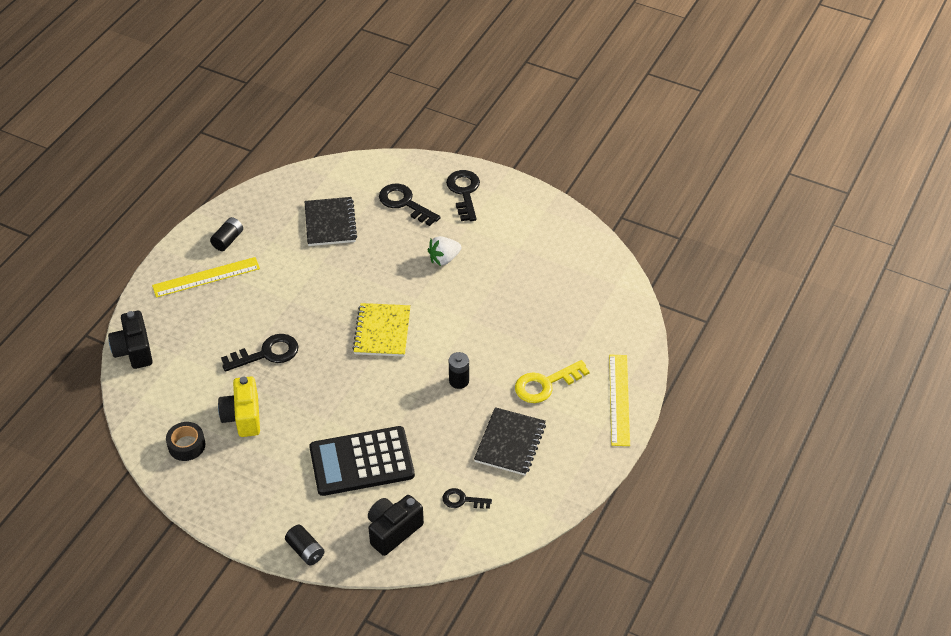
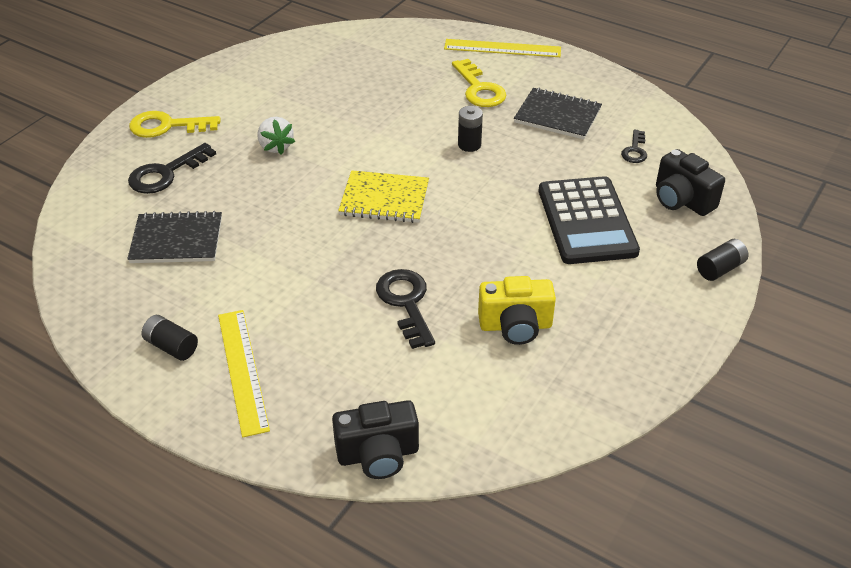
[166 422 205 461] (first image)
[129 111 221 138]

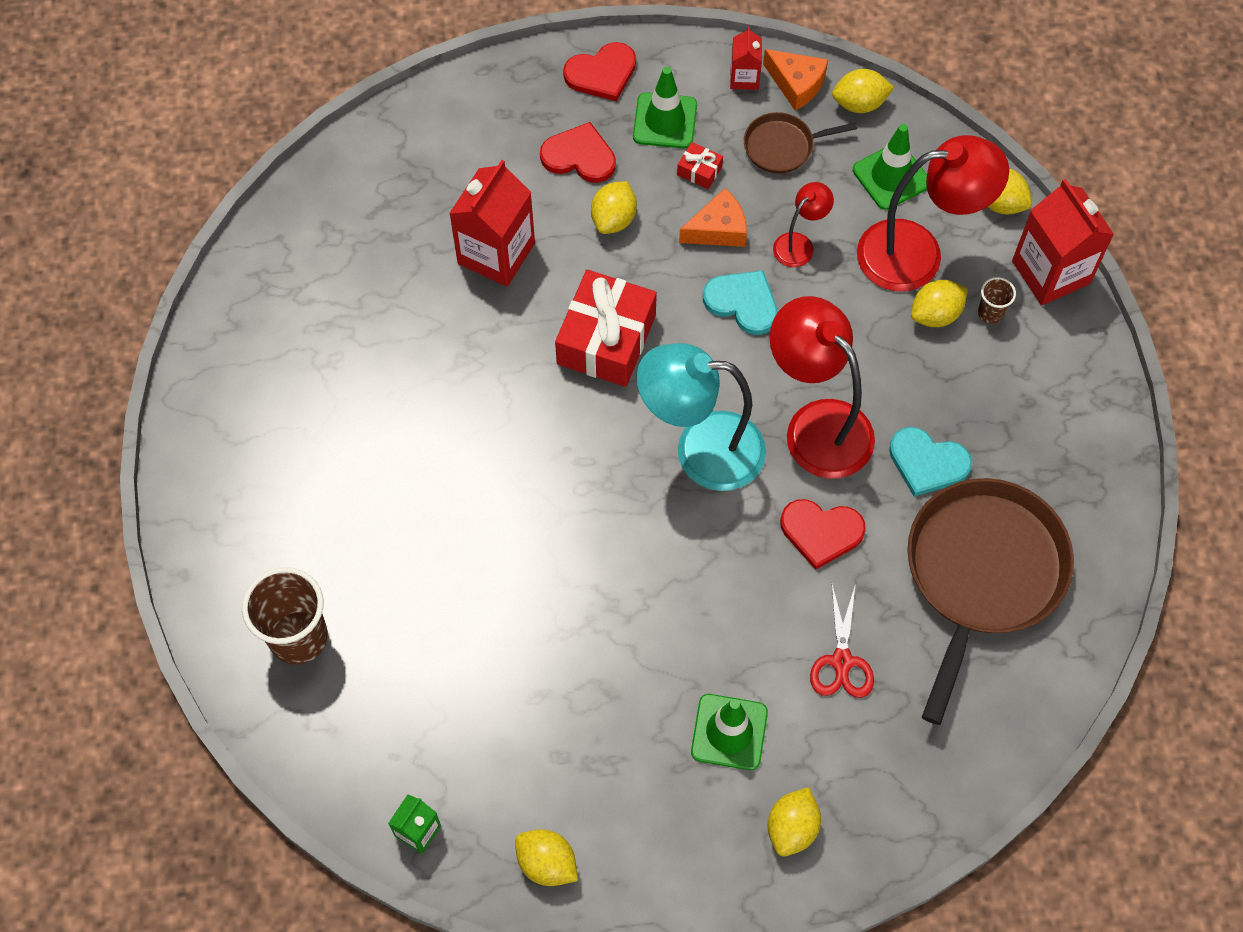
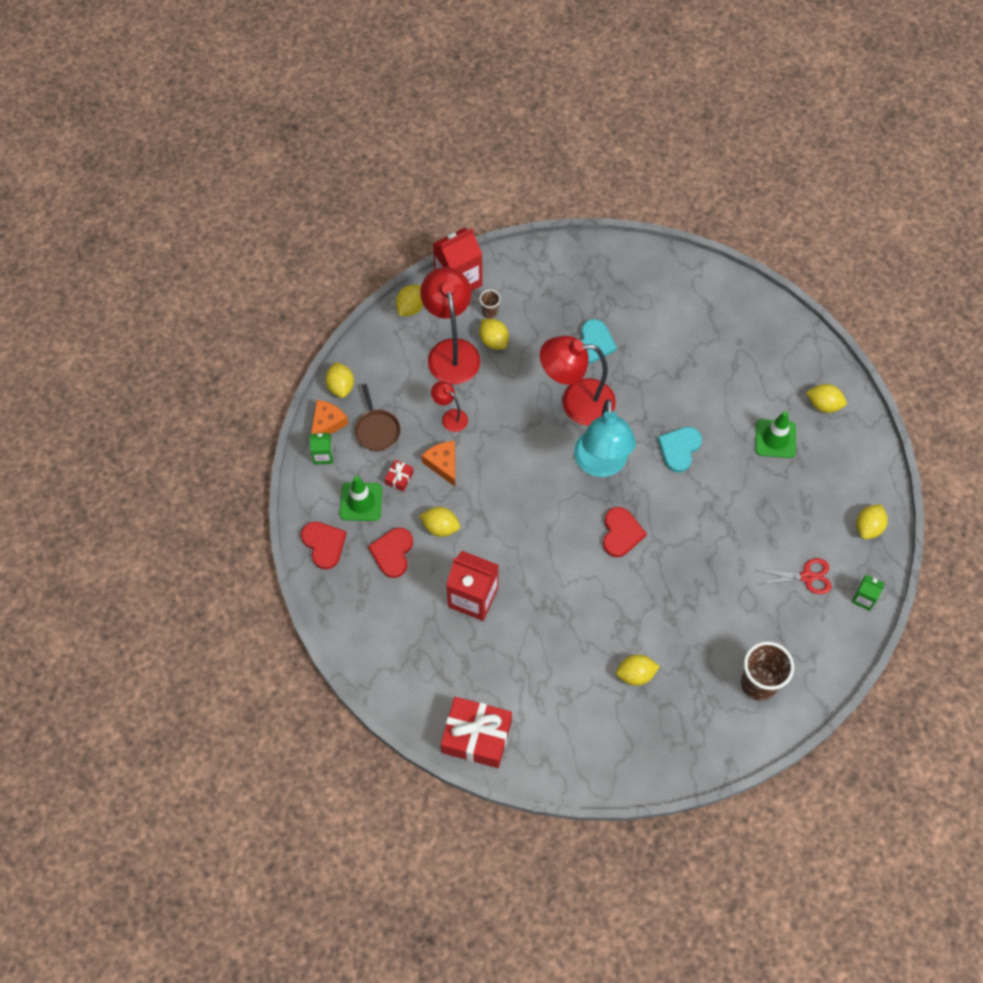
[853 124 927 210] (first image)
[907 478 1074 725] (first image)
[616 654 660 686]
[441 697 512 768]
[658 427 702 472]
[603 507 647 557]
[757 558 832 594]
[309 433 333 465]
[540 336 616 426]

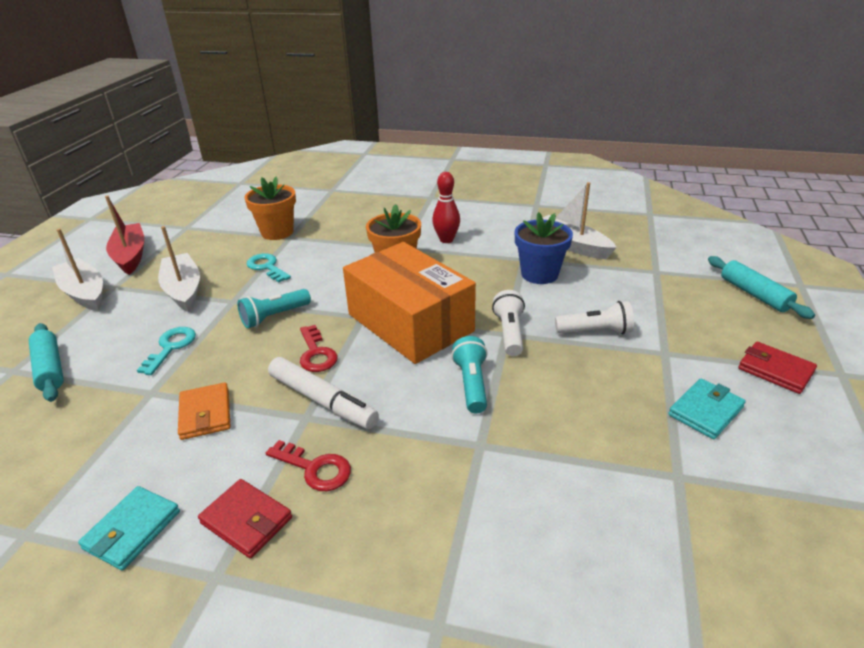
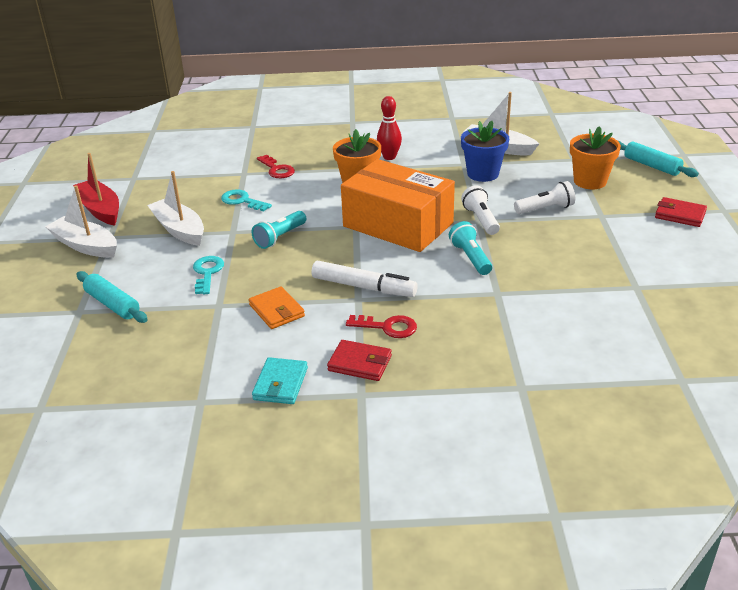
[668 378 746 439] (first image)
[570 126 621 189]
[257 155 295 178]

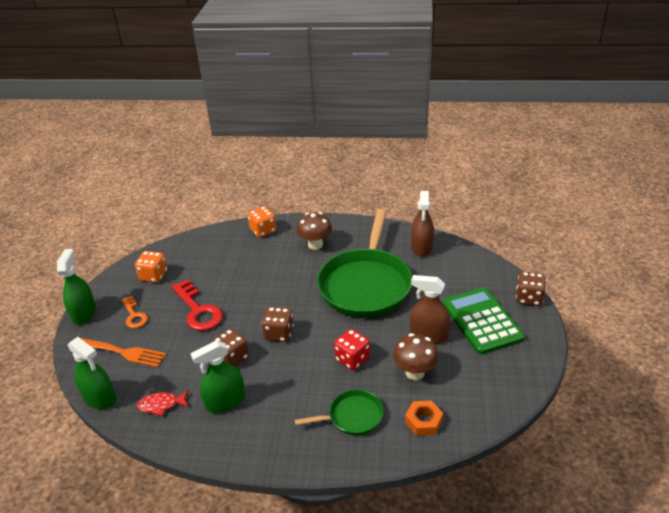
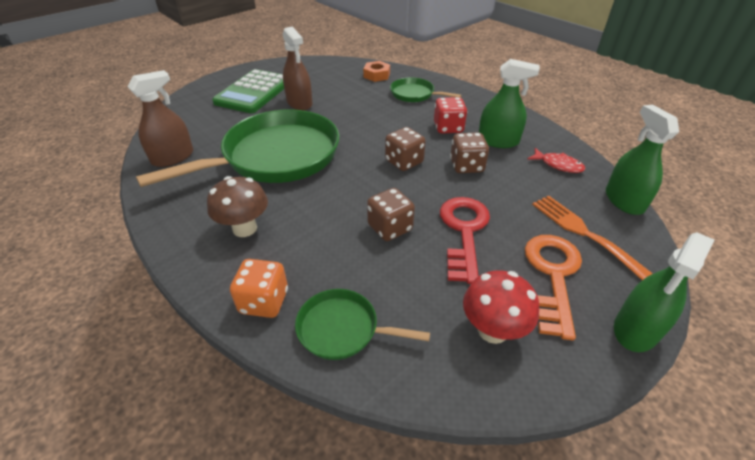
[393 333 439 380] (first image)
[295 289 430 360]
[434 97 467 134]
[367 188 415 241]
[463 270 539 344]
[525 235 582 341]

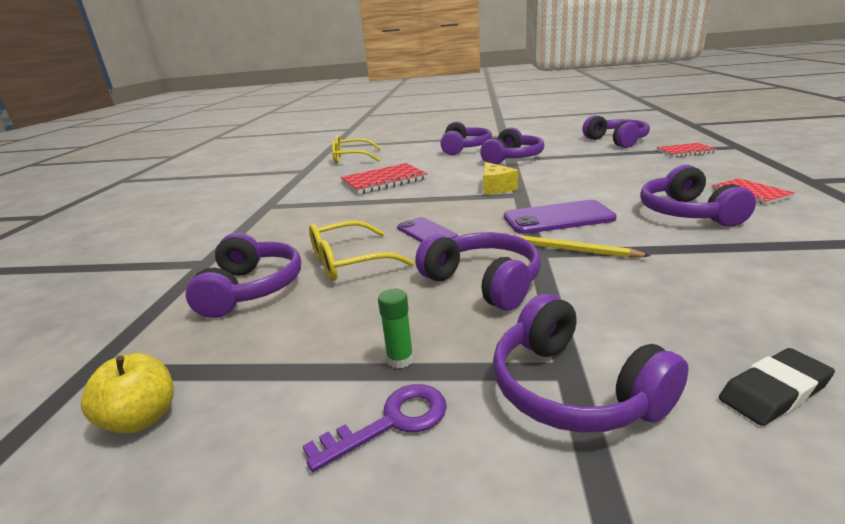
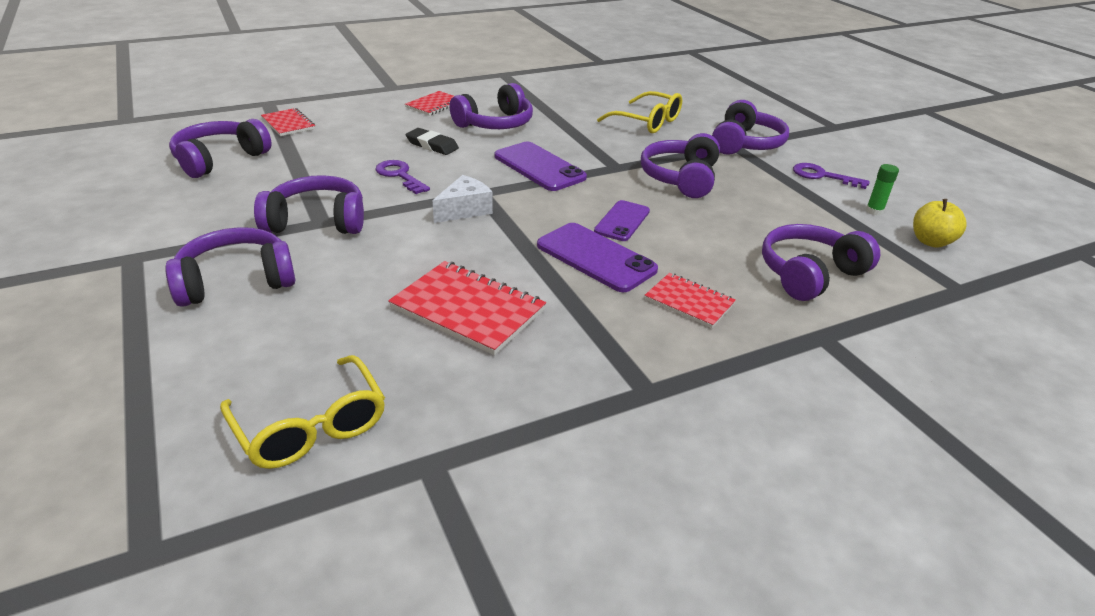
[510 234 650 258] (first image)
[375 160 430 194]
[537 223 658 292]
[645 273 736 328]
[597 91 682 133]
[866 164 899 216]
[406 128 459 155]
[433 175 493 223]

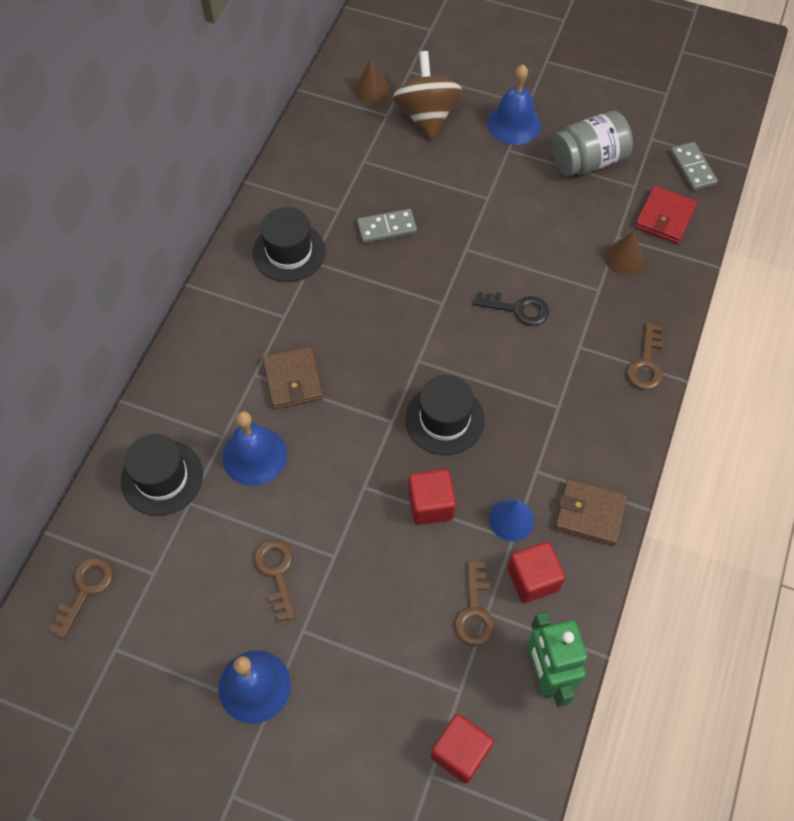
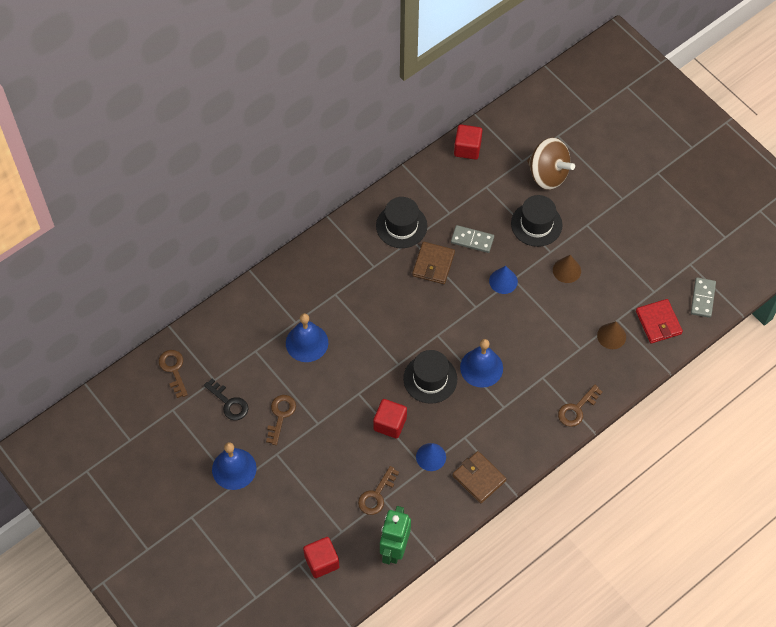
[551 111 633 176] (first image)
[489 266 518 294]
[511 195 562 247]
[412 242 455 284]
[553 255 581 283]
[204 379 248 420]
[460 339 503 388]
[454 124 483 160]
[159 350 188 398]
[527 138 575 190]
[636 299 683 343]

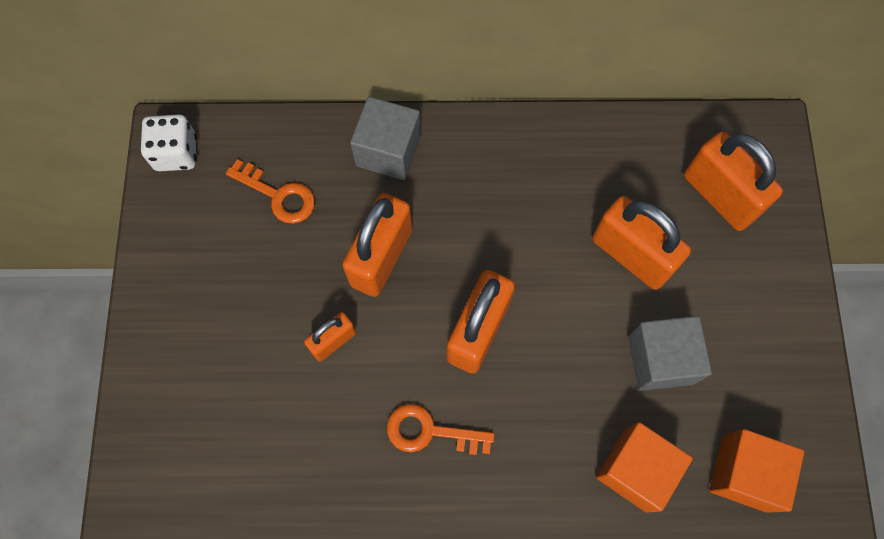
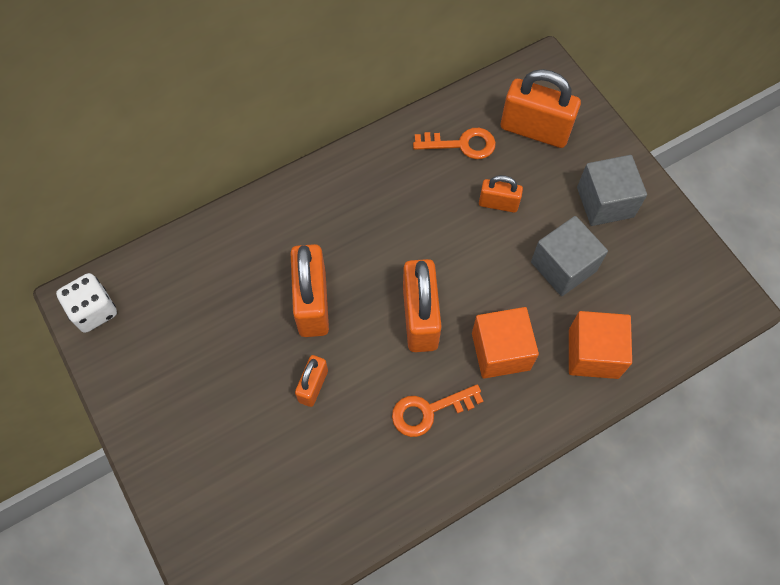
[413 128 496 159]
[577 155 647 226]
[472 307 539 378]
[479 175 523 213]

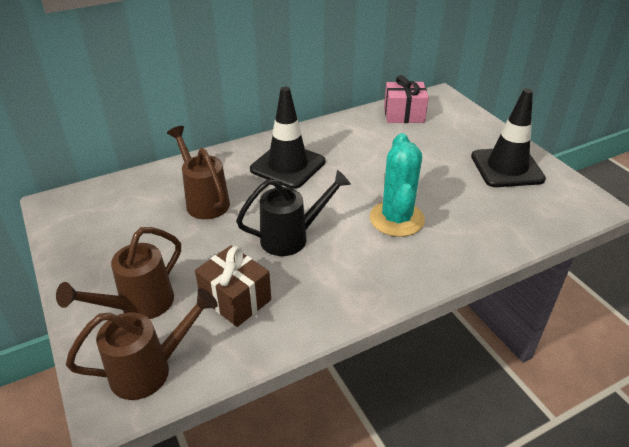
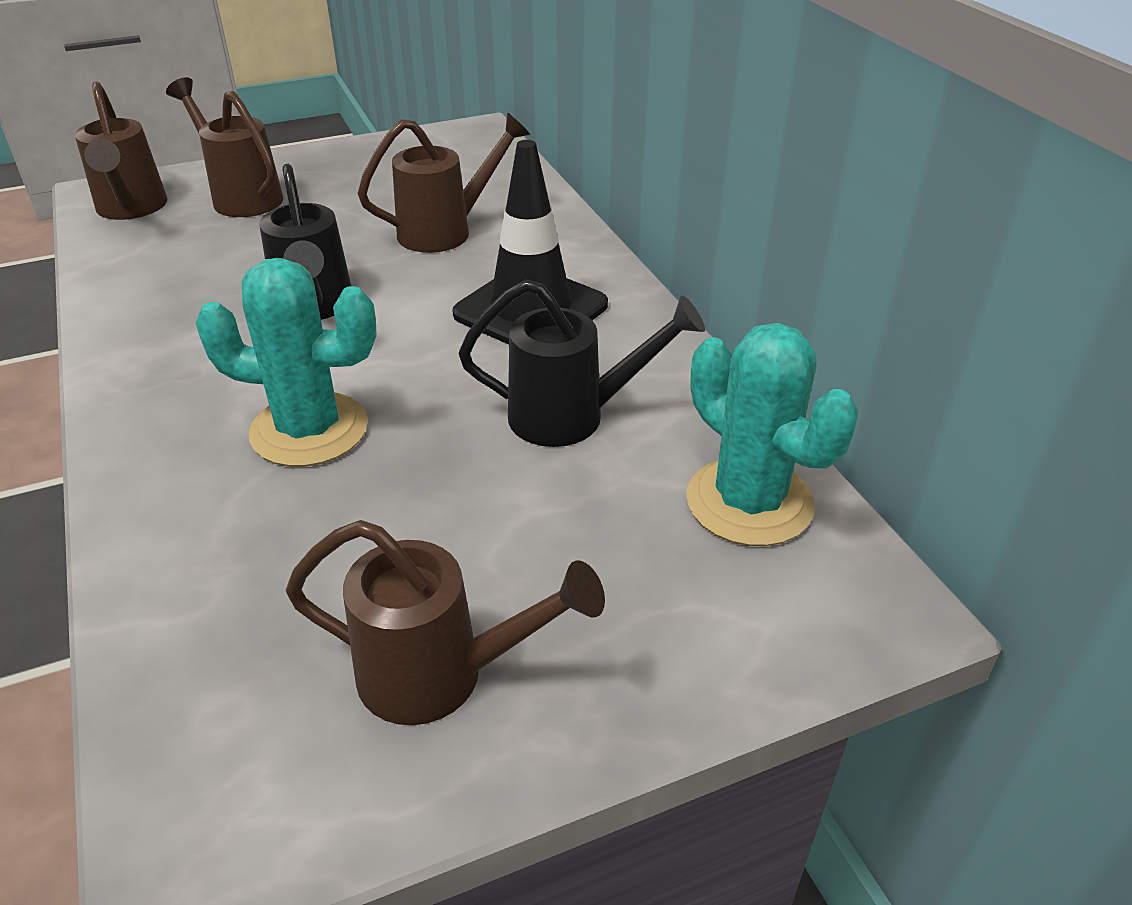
[195 245 271 327] (first image)
[459 279 705 447]
[686 323 858 546]
[286 520 605 725]

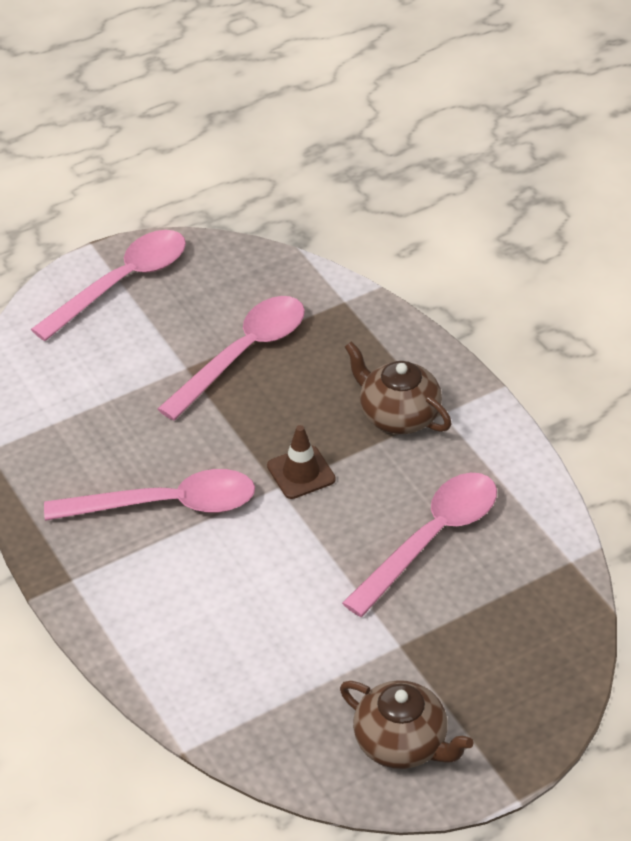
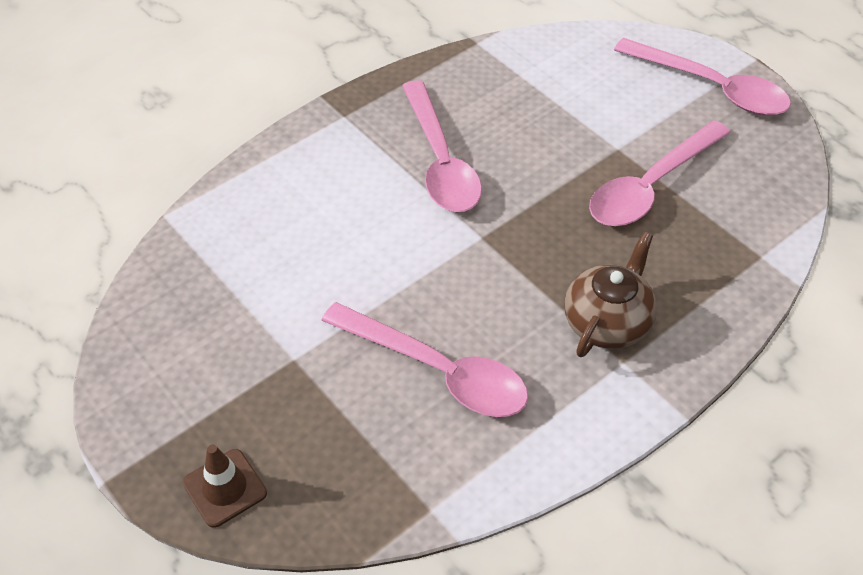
[340 680 474 769] (first image)
[183 445 267 528]
[589 120 731 226]

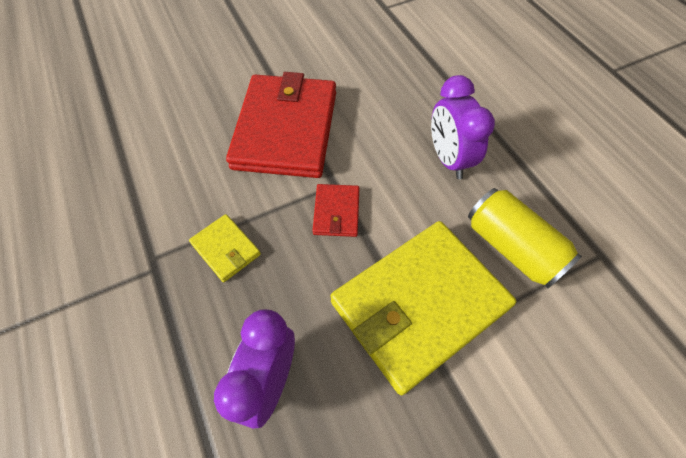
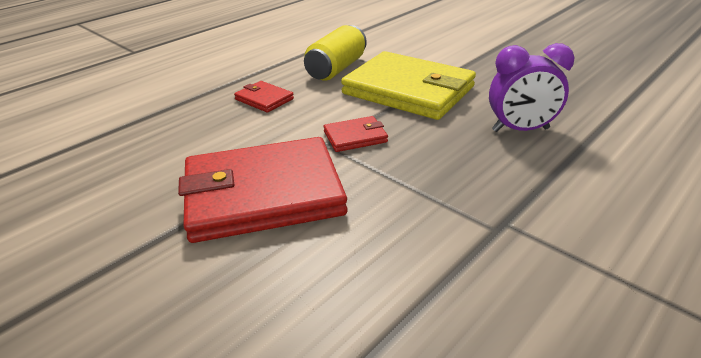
[189 214 261 282] (first image)
[234 81 294 113]

